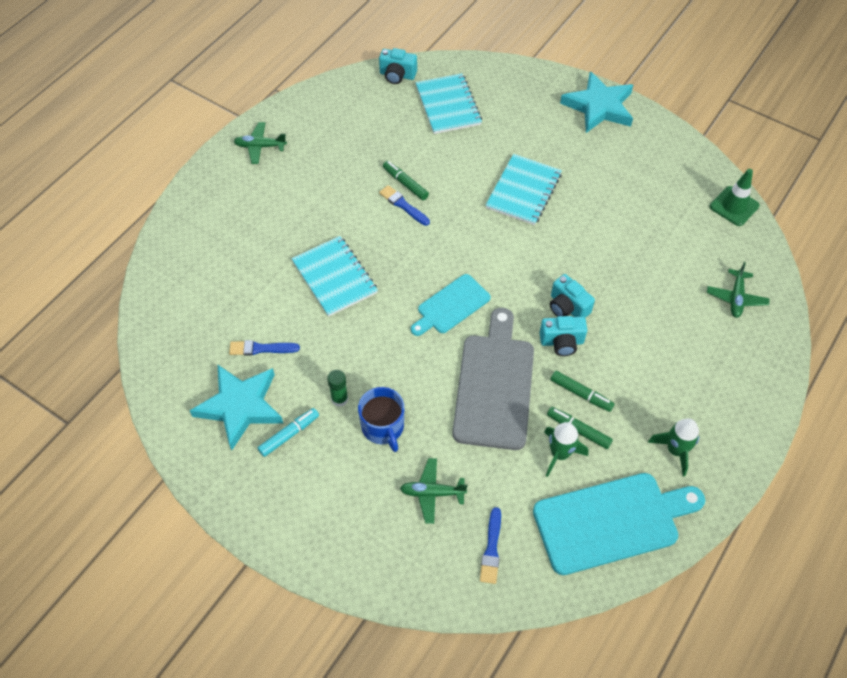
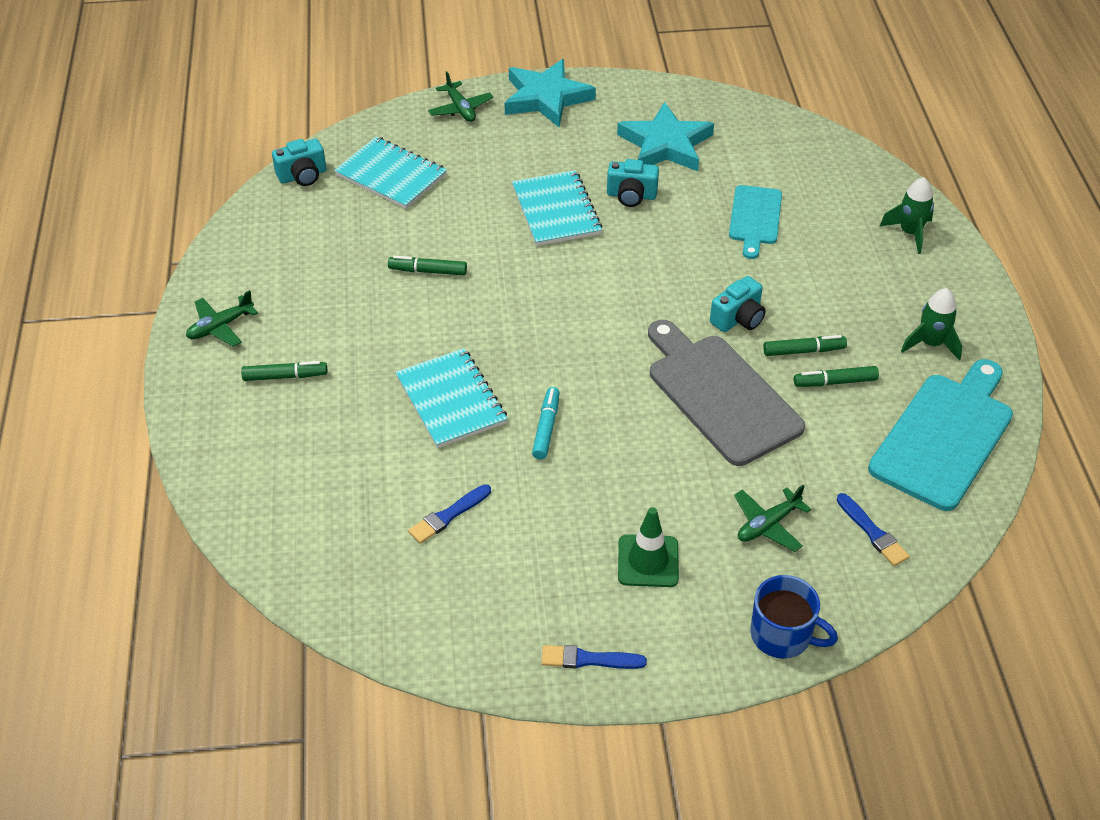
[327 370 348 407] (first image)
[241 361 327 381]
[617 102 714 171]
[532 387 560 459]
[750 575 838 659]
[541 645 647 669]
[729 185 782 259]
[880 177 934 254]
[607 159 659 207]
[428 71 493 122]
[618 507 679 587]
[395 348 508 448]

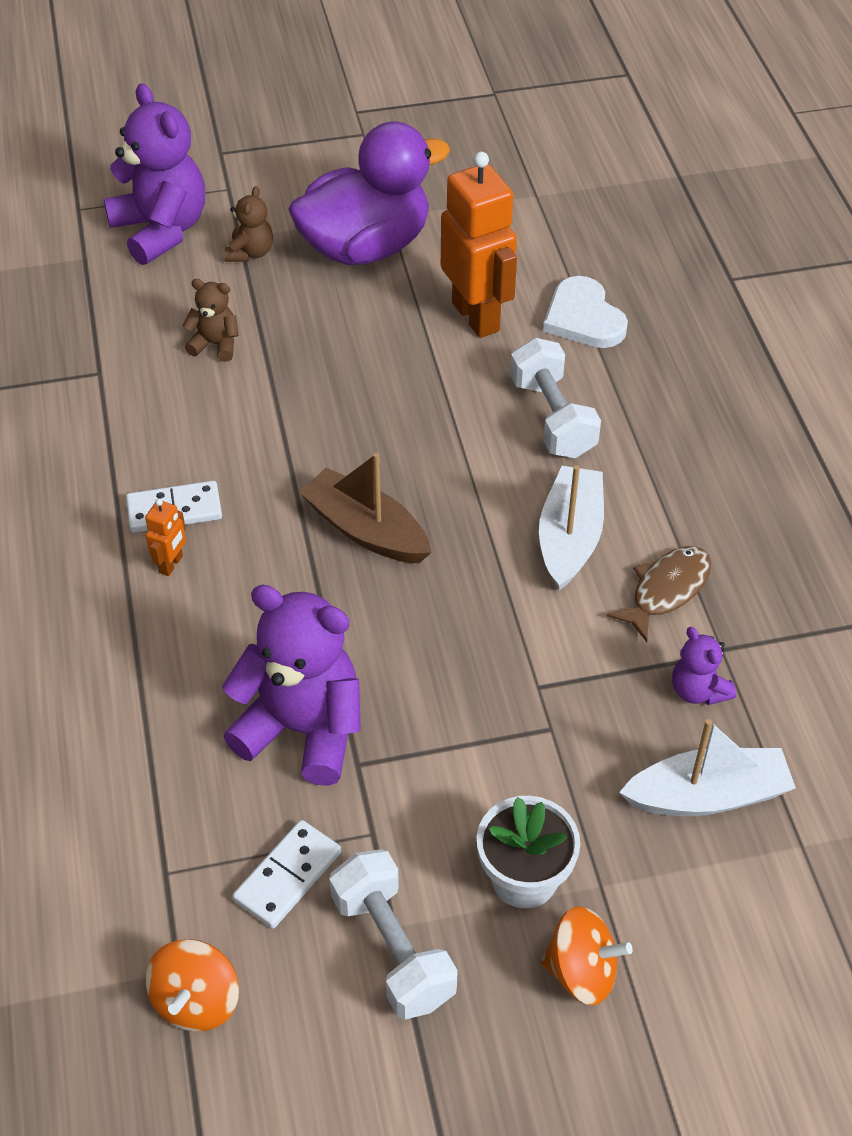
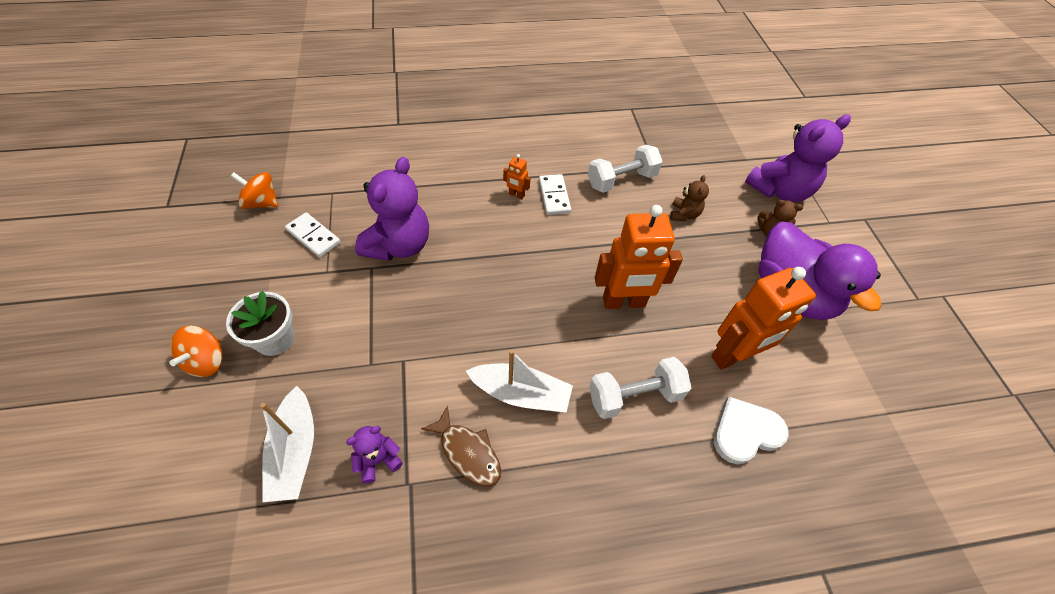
[299 453 432 563] (first image)
[595 205 683 309]
[588 145 663 193]

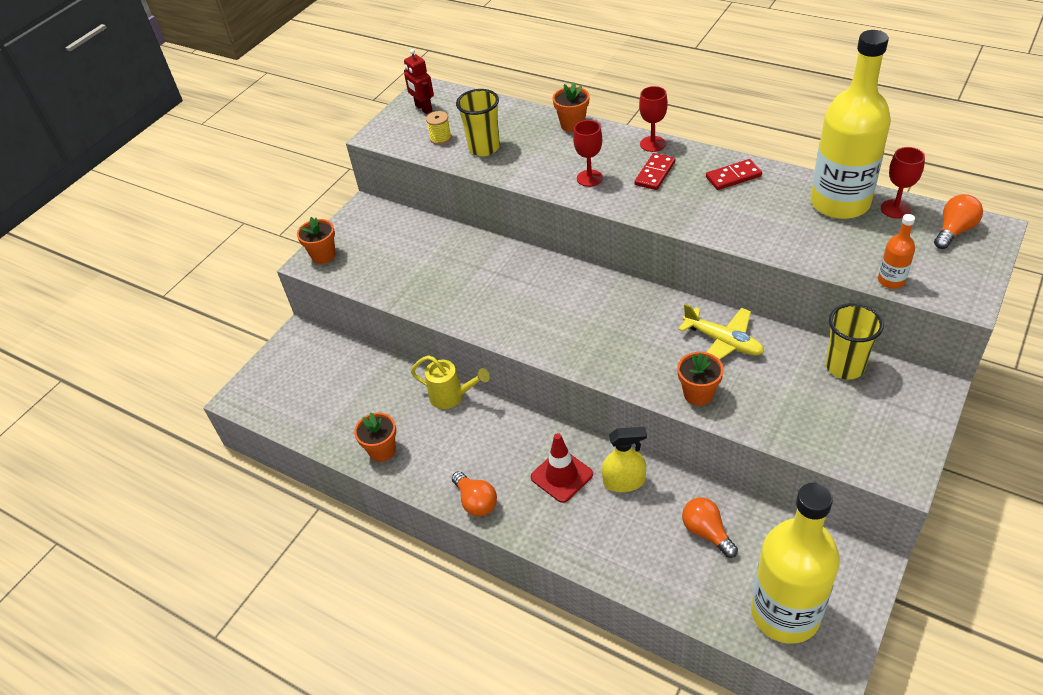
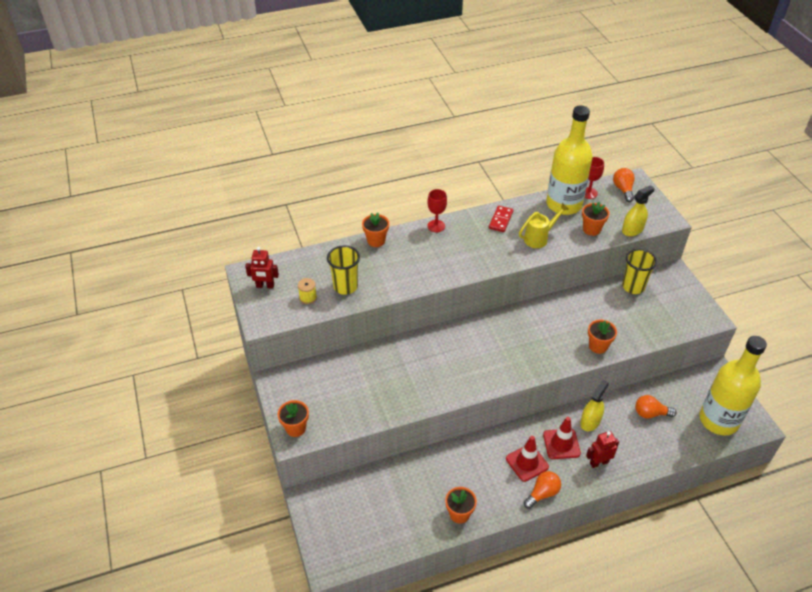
[573 120 603 187] (first image)
[635 153 675 190] (first image)
[678 304 764 360] (first image)
[506 436 549 482]
[582 202 610 236]
[586 431 619 468]
[519 203 569 248]
[622 185 655 236]
[524 471 561 509]

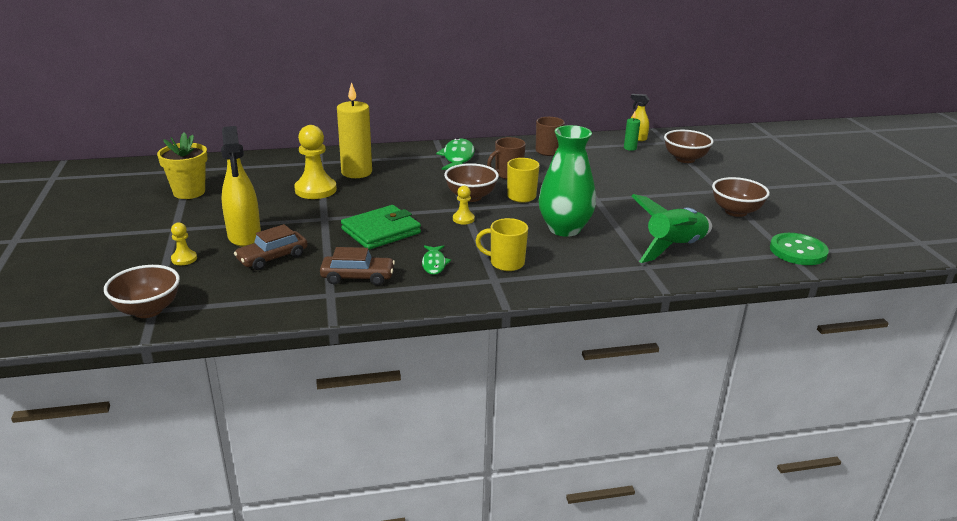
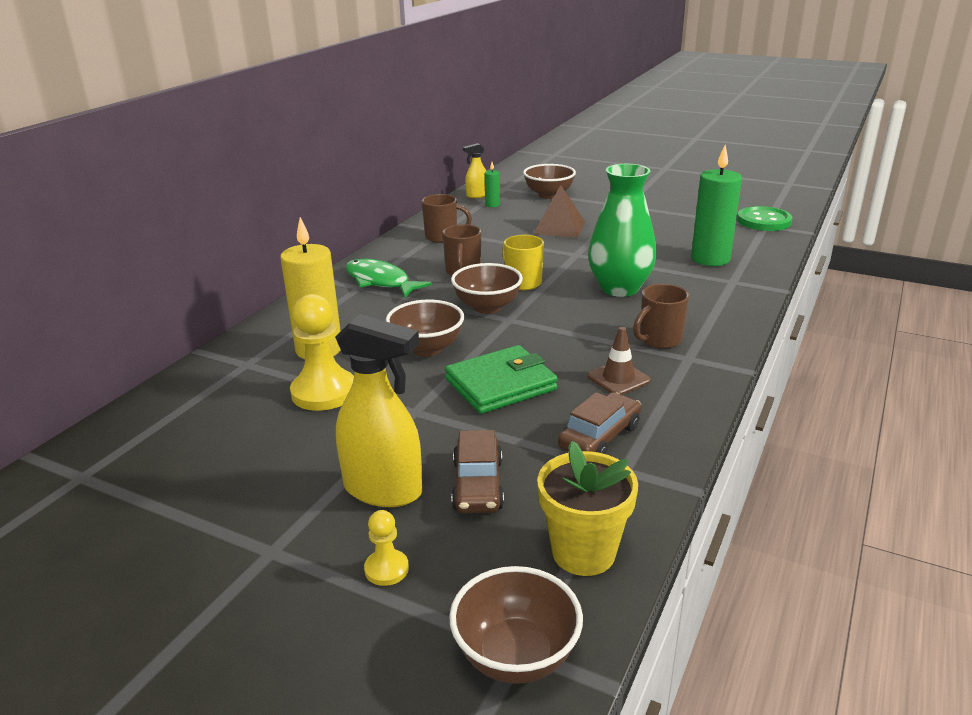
[453 186 475 225] (first image)
[533 185 585 238]
[537 441 638 576]
[386 300 464 356]
[587 327 651 395]
[691 145 742 266]
[633 284 689 349]
[445 345 558 414]

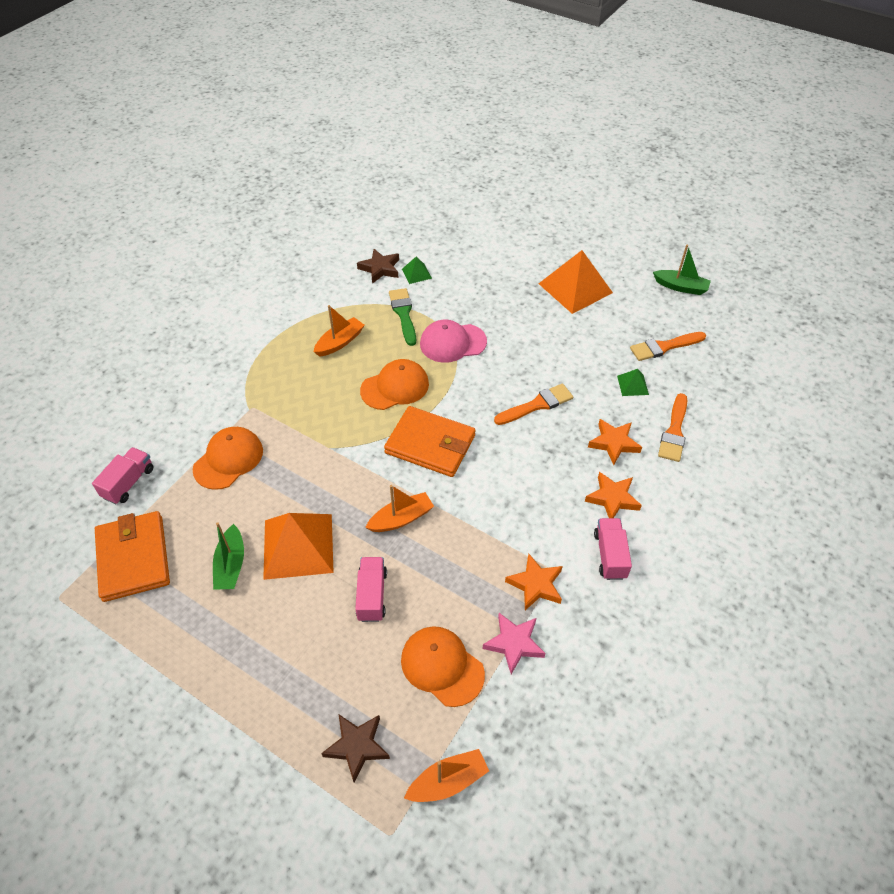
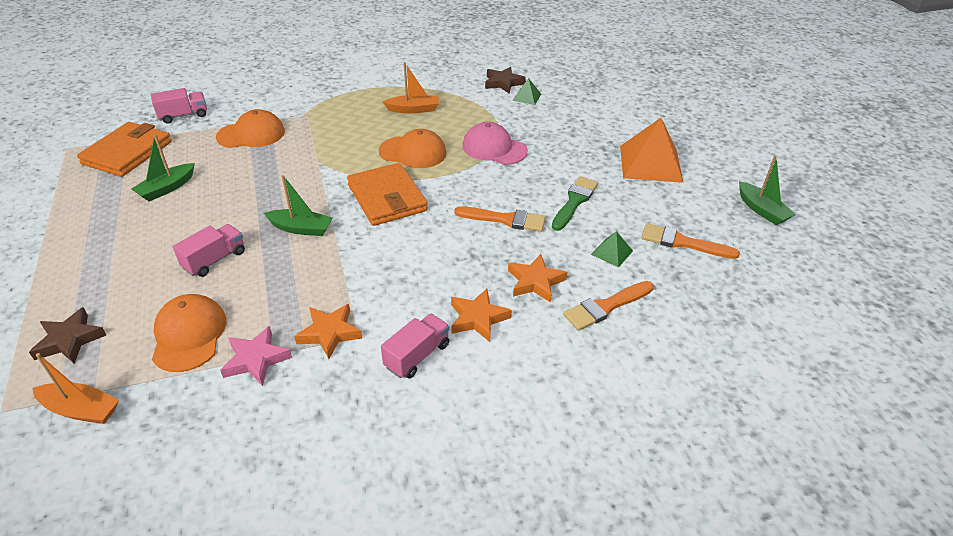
[263 513 334 580] (first image)
[552 176 598 231]
[264 175 333 236]

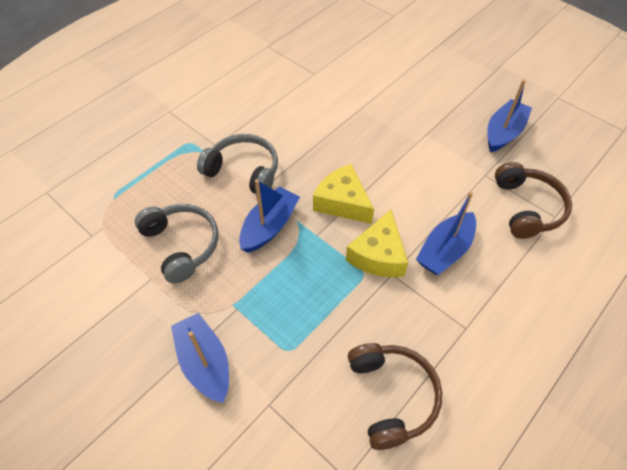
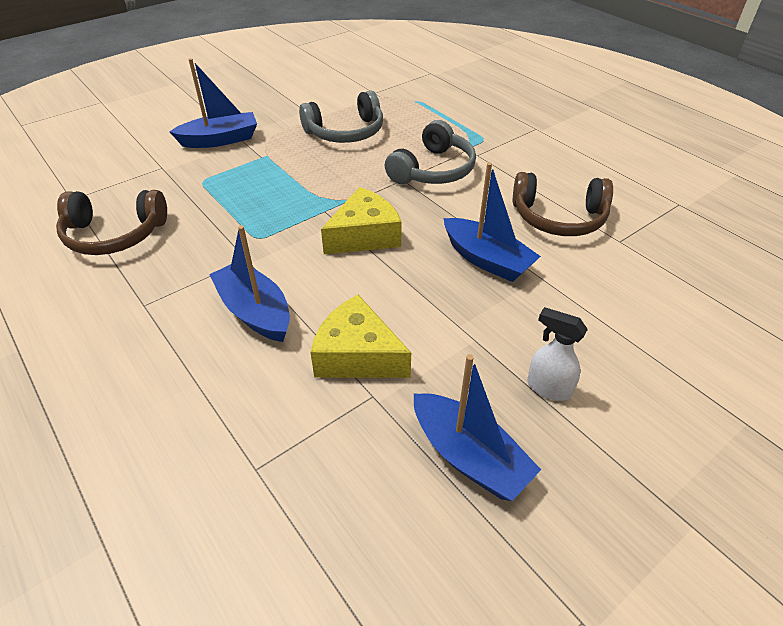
[527 307 588 401]
[444 162 541 282]
[310 295 411 378]
[513 172 613 236]

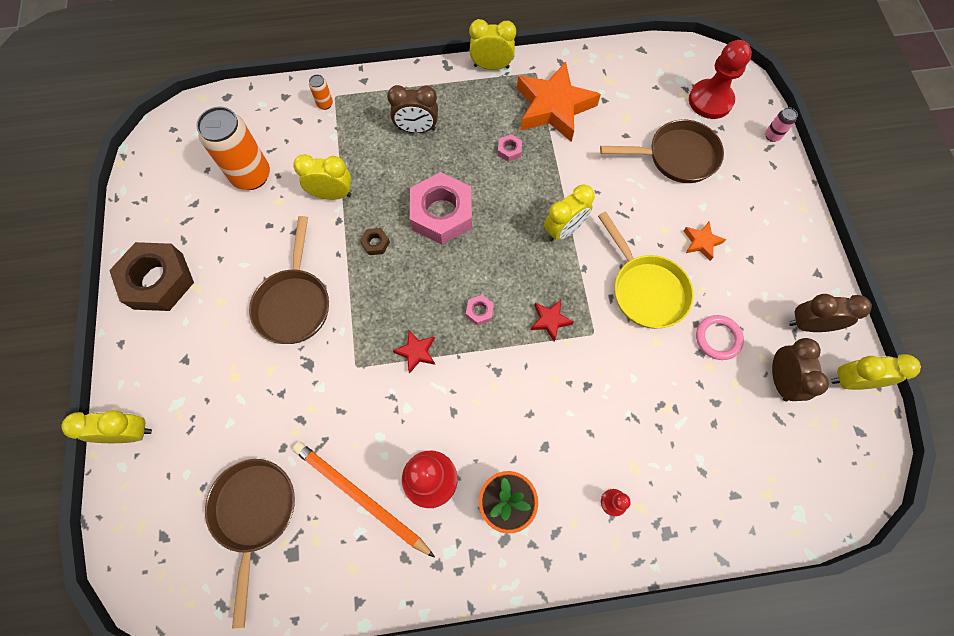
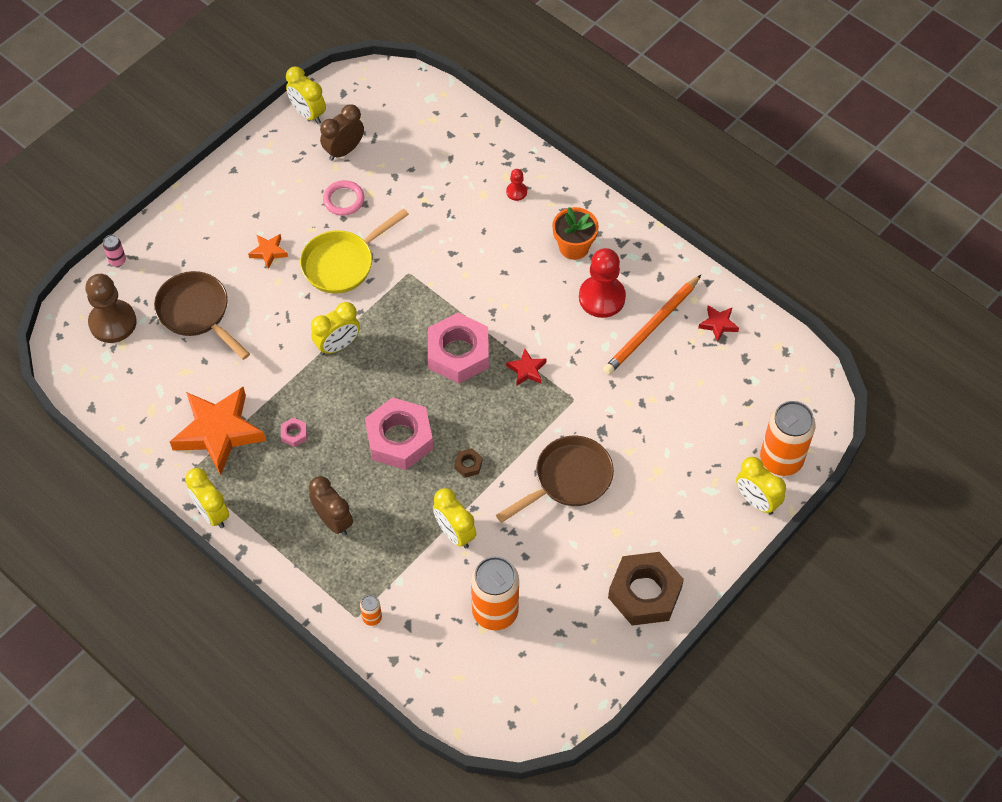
[205 459 295 628] (first image)
[789 294 872 332] (first image)
[760 401 816 476]
[698 305 739 343]
[85 274 137 343]
[603 275 701 375]
[311 302 360 355]
[300 208 409 294]
[428 313 489 384]

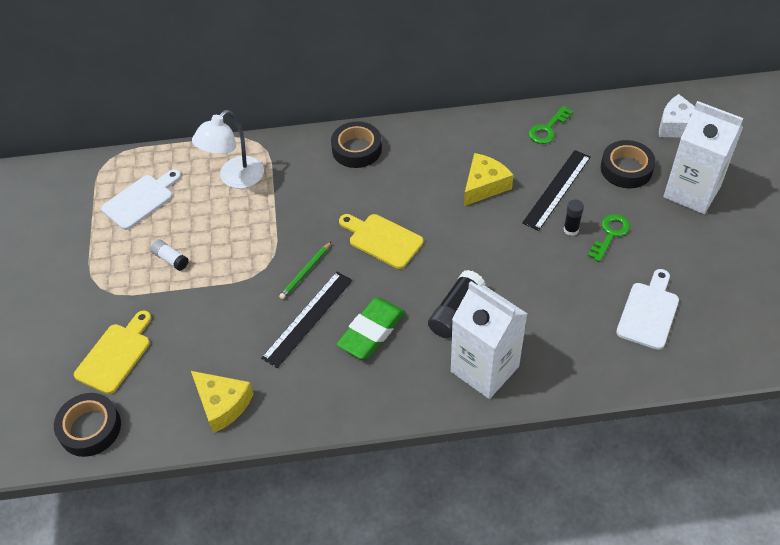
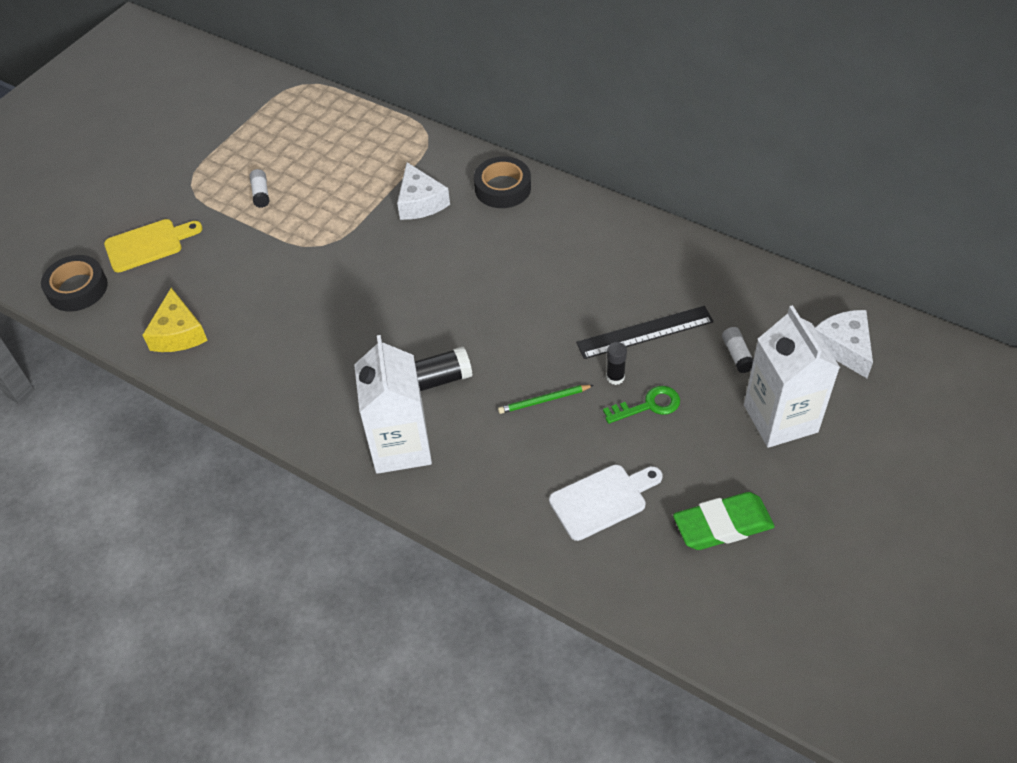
[101 169 181 230] (first image)
[192 110 264 189] (first image)
[261 272 353 368] (first image)
[339 214 423 269] (first image)
[464 153 513 206] (first image)
[529 106 573 144] (first image)
[397 162 450 220]
[498 385 594 414]
[673 492 775 550]
[722 327 754 373]

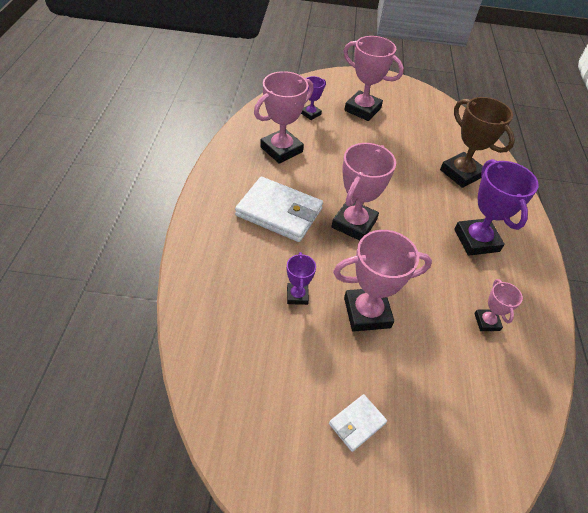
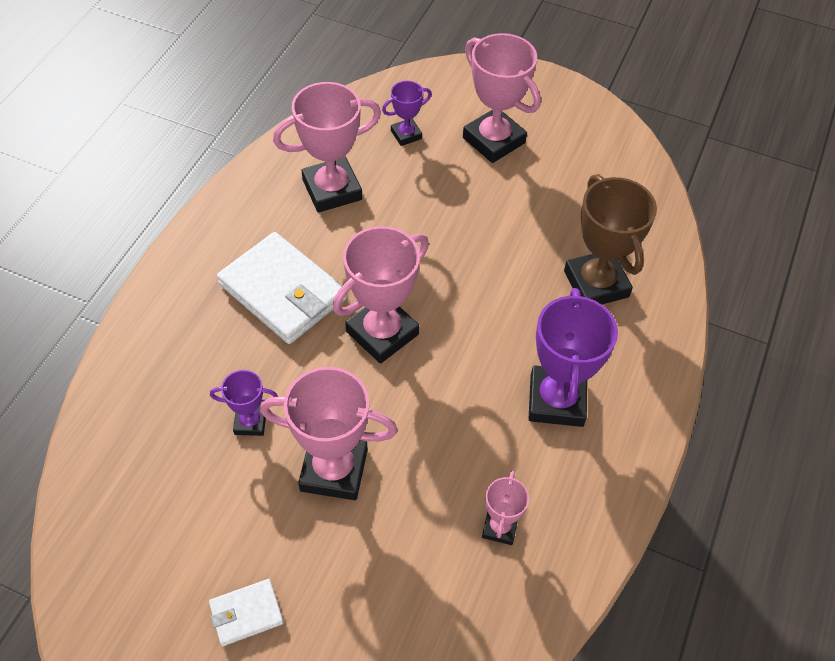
[210 370 278 436]

